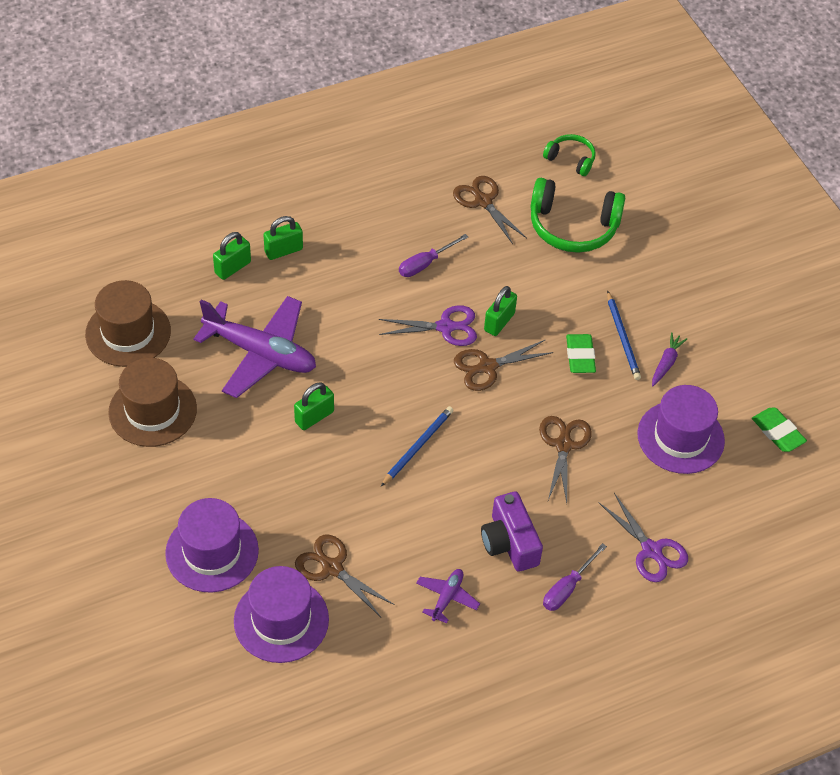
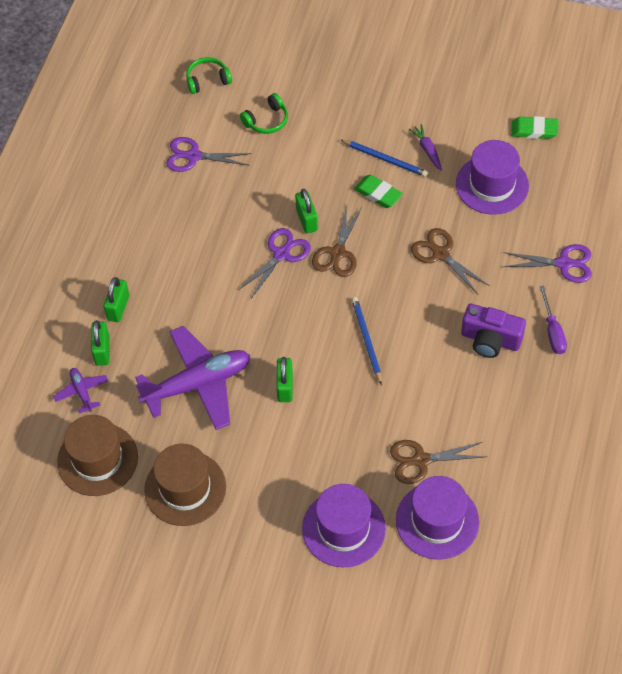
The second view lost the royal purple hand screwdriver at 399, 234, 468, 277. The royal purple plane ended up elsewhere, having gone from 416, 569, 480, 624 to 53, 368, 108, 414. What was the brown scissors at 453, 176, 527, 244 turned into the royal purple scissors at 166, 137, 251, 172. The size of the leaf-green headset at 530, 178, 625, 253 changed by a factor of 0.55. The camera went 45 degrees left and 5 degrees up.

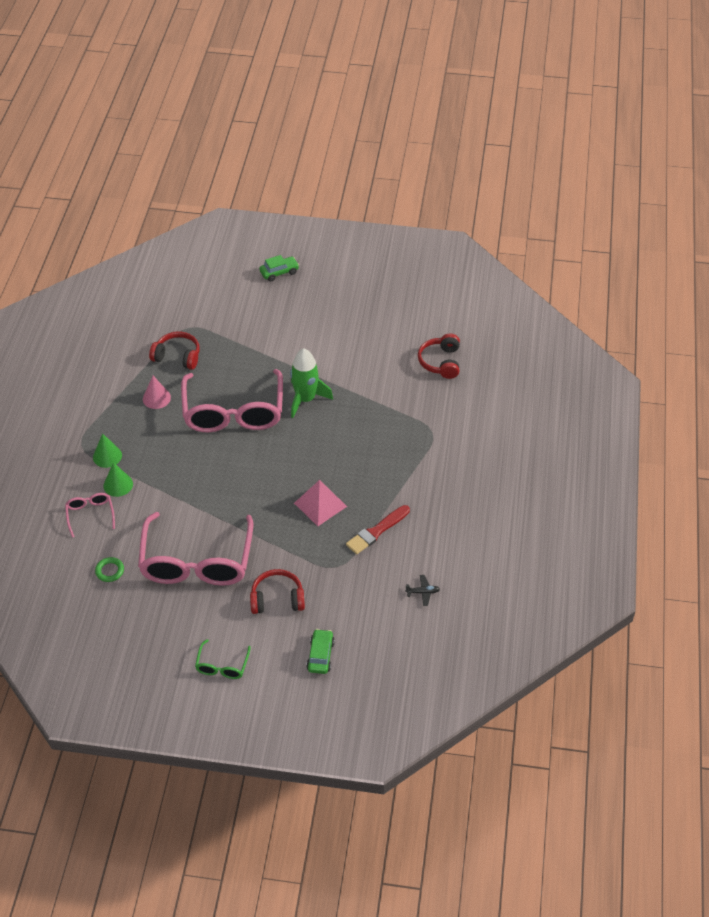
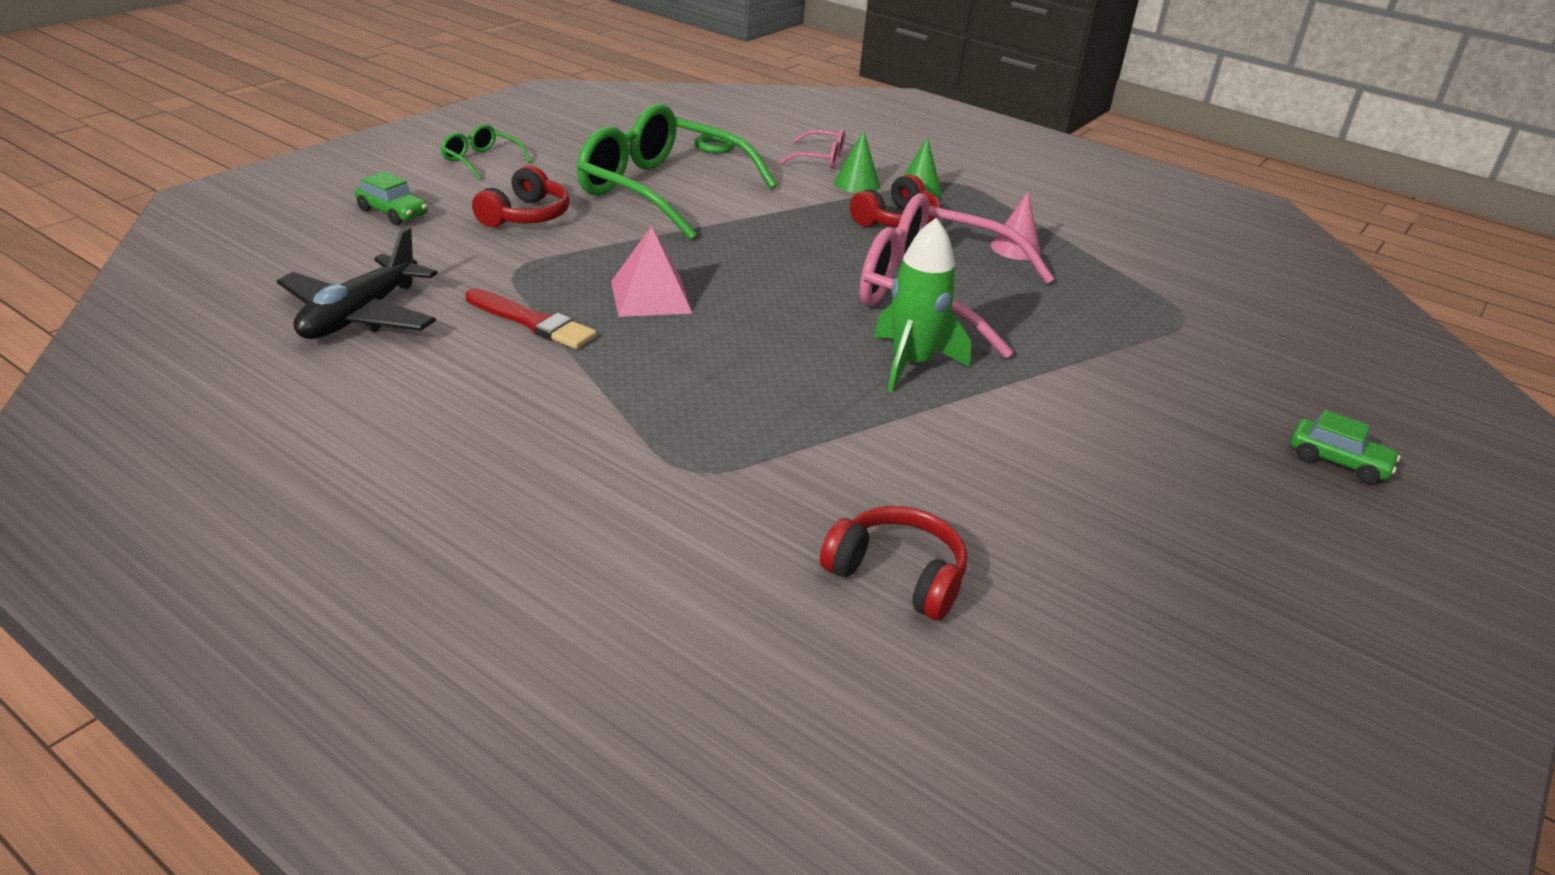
What was the rosy spectacles at 138, 512, 253, 586 turned into the leaf-green spectacles at 577, 104, 777, 240. The crimson headset ended up elsewhere, having gone from 149, 331, 200, 370 to 850, 174, 941, 227. The leaf-green toy car at 259, 255, 299, 281 ended up facing another way, 60 degrees counterclockwise from before. The crimson paint brush at 346, 505, 410, 554 ended up facing another way, 135 degrees clockwise from before. The size of the jet-black plane at 405, 575, 440, 606 changed by a factor of 2.49. The camera went 115 degrees right and 15 degrees down.

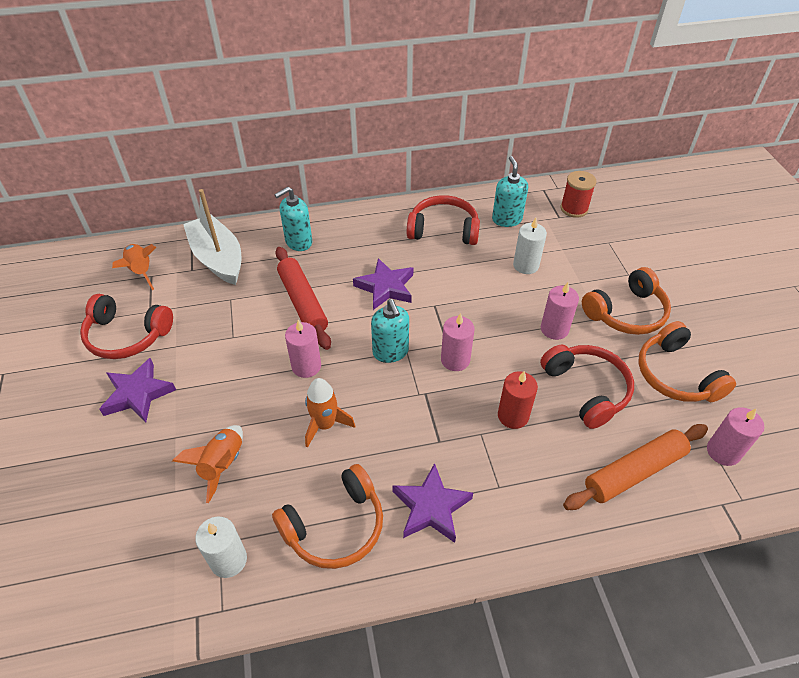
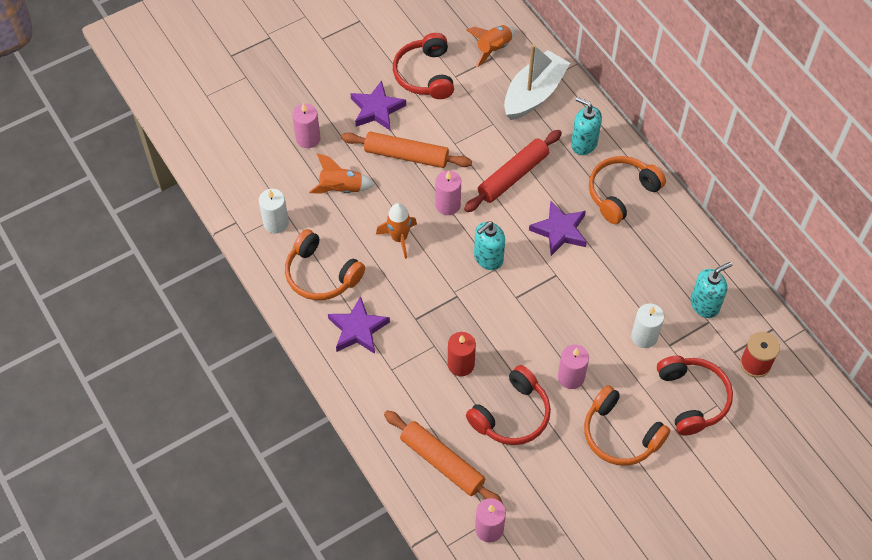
The crimson headset ended up elsewhere, having gone from 407, 195, 480, 245 to 657, 356, 733, 435. The rosy wax candle ended up elsewhere, having gone from 441, 313, 475, 371 to 292, 103, 320, 148. The orange-coloured headset ended up elsewhere, having gone from 638, 321, 736, 402 to 589, 156, 666, 224. The second view gained the orange-coloured pastry roller at 341, 132, 472, 168. The camera went 70 degrees right and 10 degrees up.

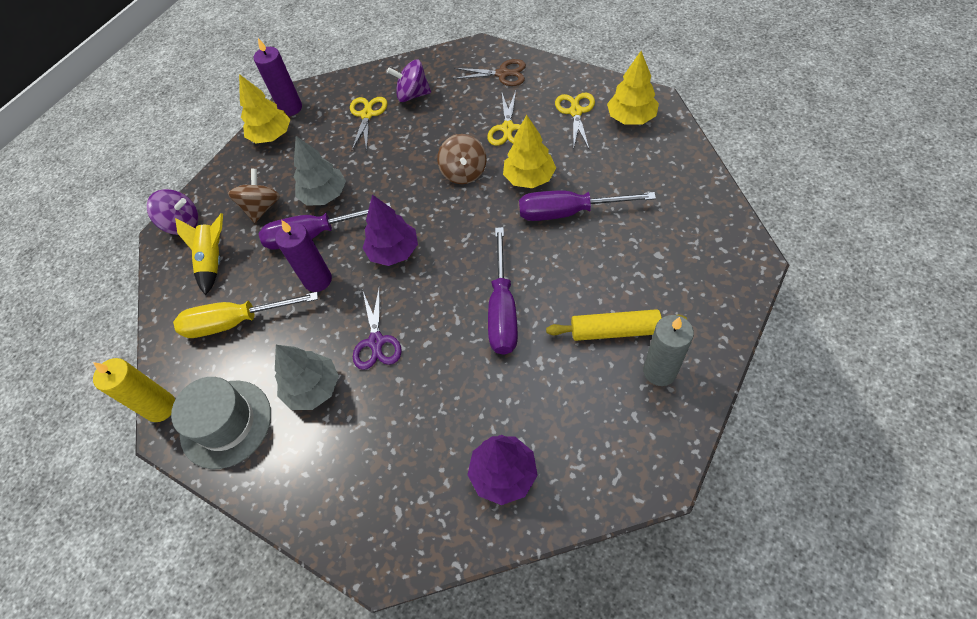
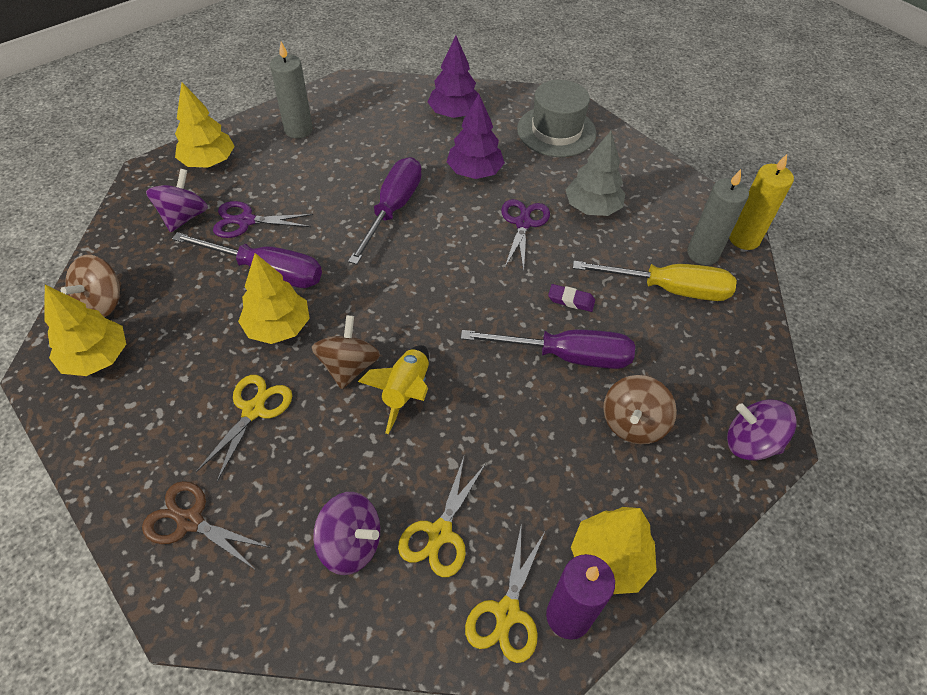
The ash-grey tall hat ended up elsewhere, having gone from 171, 377, 271, 469 to 517, 80, 596, 157. The bright yellow rocket ended up elsewhere, having gone from 175, 213, 223, 295 to 358, 345, 429, 434. Where the royal purple wax candle stood at 275, 220, 332, 292, the royal purple gum eraser came to stand at 548, 284, 595, 312. The second view lost the ash-grey toy tree at 293, 136, 346, 206. The royal purple toy tree ended up elsewhere, having gone from 363, 195, 418, 266 to 447, 94, 505, 179. The second view lost the bright yellow pastry roller at 546, 309, 687, 341. The bright yellow scissors ended up elsewhere, having gone from 555, 93, 595, 150 to 465, 523, 546, 663. The second view gained the brown spinning top at 60, 255, 121, 318. The second view gained the royal purple spinning top at 146, 169, 208, 232. The second view gained the bright yellow toy tree at 175, 82, 235, 167. The second view gained the royal purple scissors at 213, 201, 313, 238. The second view gained the ash-grey wax candle at 687, 169, 749, 265. The camera went 170 degrees left and 5 degrees down.

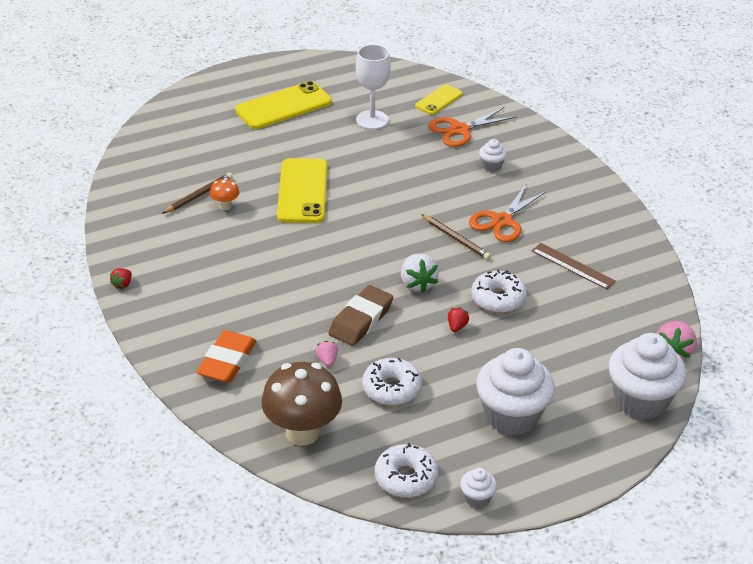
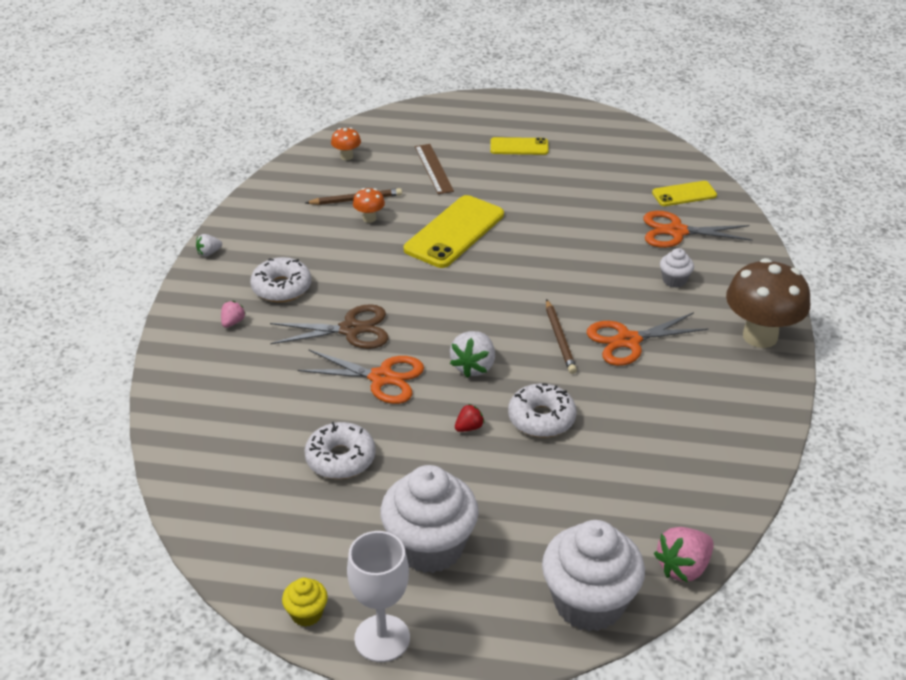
What was the crimson strawberry at 110, 268, 132, 289 turned into the pure white strawberry at 196, 234, 222, 256. The second view lost the orange-coloured gum eraser at 196, 330, 257, 383. The size of the bright yellow smartphone at 235, 81, 332, 129 changed by a factor of 0.56. The brown mushroom ended up elsewhere, having gone from 261, 362, 342, 446 to 726, 258, 810, 348. The rosy strawberry ended up elsewhere, having gone from 316, 341, 338, 367 to 221, 301, 246, 328. Where the brown gum eraser stood at 329, 285, 393, 346, the orange-coloured scissors came to stand at 298, 349, 424, 404. The pure white goblet ended up elsewhere, having gone from 356, 44, 391, 129 to 347, 531, 410, 662. The pure white glazed donut ended up elsewhere, having gone from 375, 443, 438, 498 to 250, 257, 311, 302. What was the pure white cupcake at 460, 468, 497, 508 turned into the bright yellow cupcake at 282, 578, 328, 627. The brown measuring stick ended up elsewhere, having gone from 532, 243, 616, 290 to 415, 144, 454, 194. The second view gained the brown scissors at 270, 304, 388, 349. The second view gained the orange-coloured mushroom at 331, 127, 361, 160. The camera went 35 degrees right and 0 degrees up.

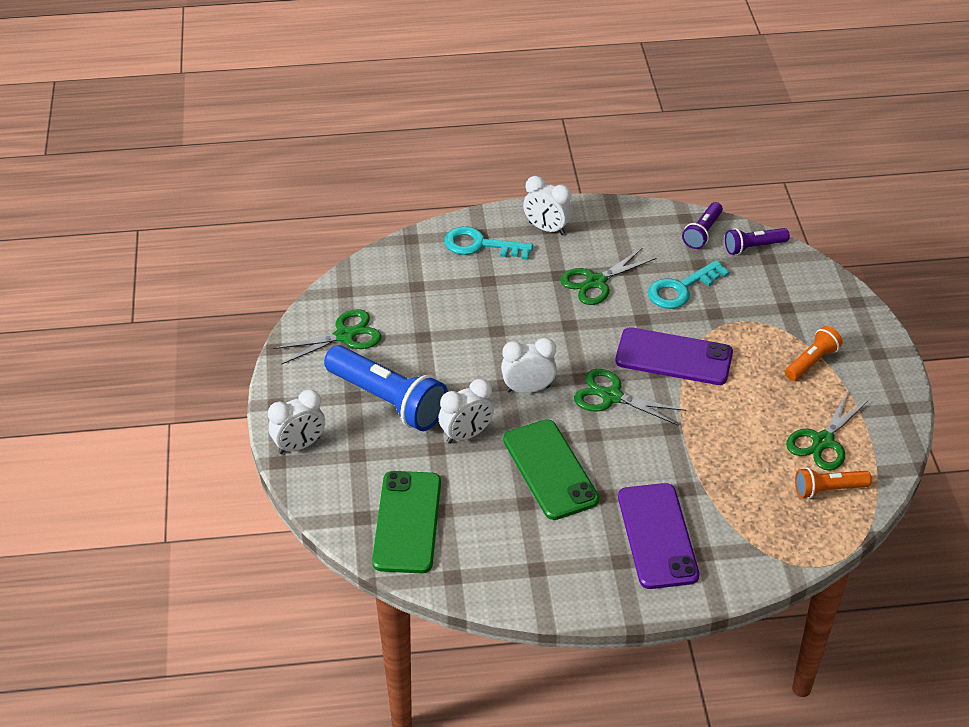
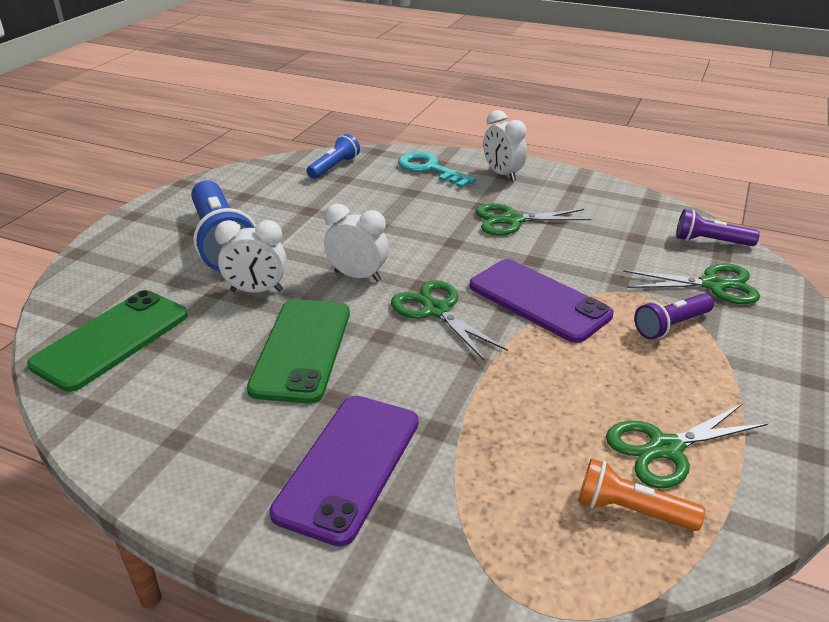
The second view lost the pure white bedside clock at 268, 389, 325, 454. The leaf-green scissors ended up elsewhere, having gone from 273, 309, 382, 364 to 623, 263, 760, 304. The second view lost the turquoise door key at 648, 260, 730, 309. The royal purple torch ended up elsewhere, having gone from 682, 202, 723, 249 to 634, 293, 714, 339. The second view lost the orange-coloured torch at 785, 326, 843, 381. The second view gained the blue torch at 306, 134, 360, 179. The camera went 30 degrees right and 10 degrees down.

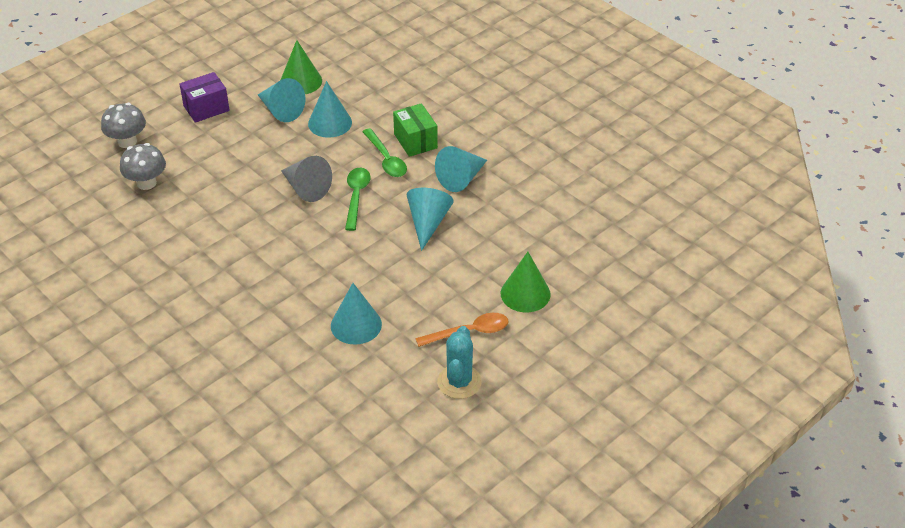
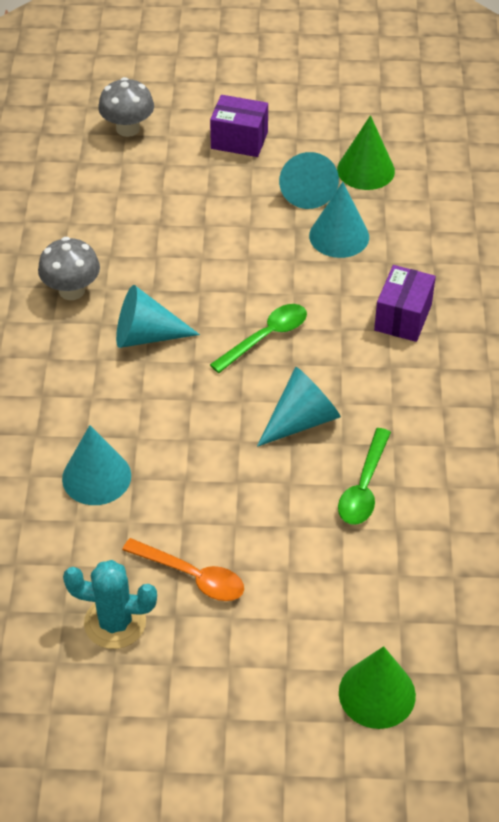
The ash-grey mushroom ended up elsewhere, having gone from 120, 143, 166, 190 to 38, 237, 100, 300. The second view lost the ash-grey cone at 281, 156, 332, 202. The leaf-green spoon ended up elsewhere, having gone from 362, 128, 407, 177 to 338, 428, 391, 525. What was the leaf-green package at 393, 103, 438, 157 turned into the royal purple package at 374, 265, 436, 342. The turquoise cone ended up elsewhere, having gone from 435, 146, 487, 192 to 116, 285, 200, 348. The turquoise prickly plant at 437, 326, 482, 399 ended up facing another way, 45 degrees clockwise from before. The leaf-green cone ended up elsewhere, having gone from 501, 252, 551, 312 to 339, 646, 416, 729. The camera went 45 degrees right and 5 degrees up.

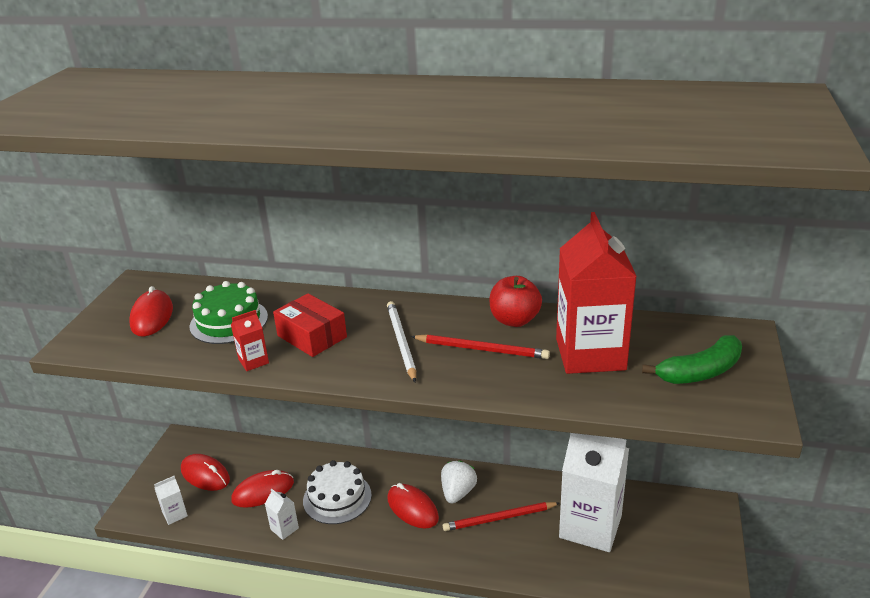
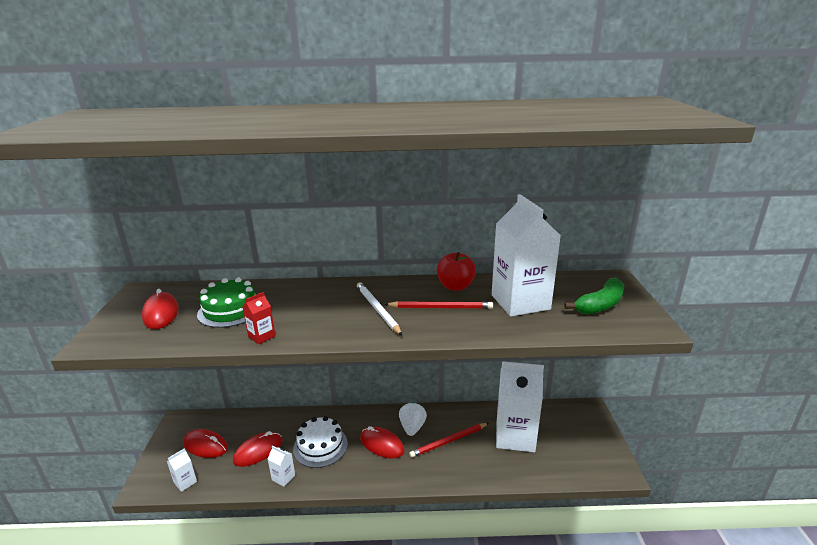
The second view lost the crimson package at 273, 293, 347, 357. What was the crimson juice carton at 556, 212, 637, 374 turned into the pure white juice carton at 492, 194, 561, 317. The camera went 15 degrees left and 5 degrees down.

